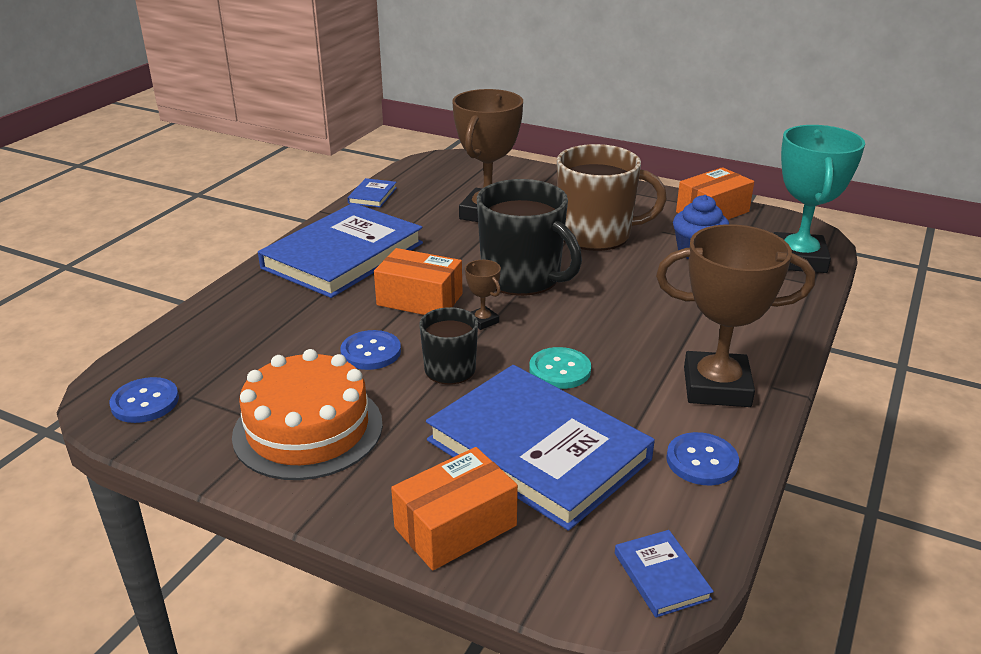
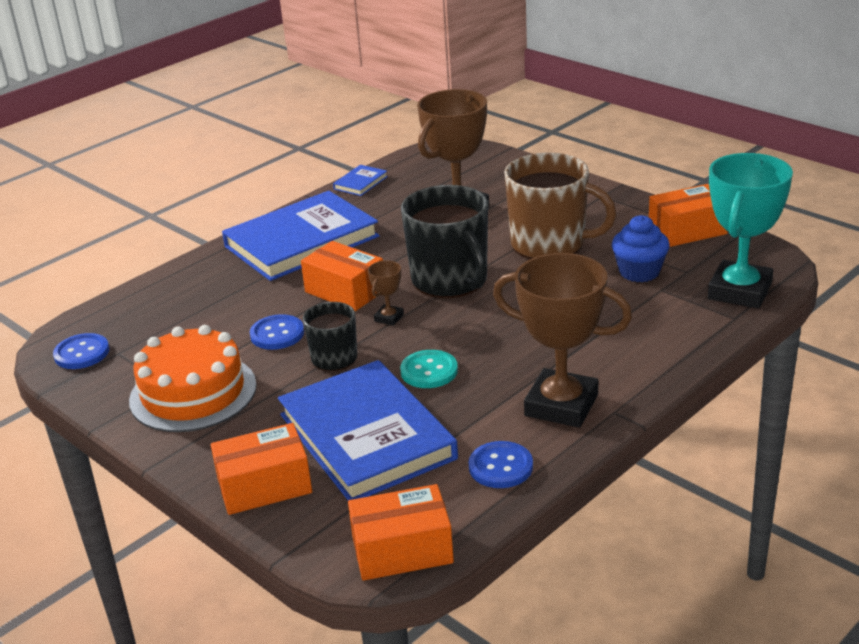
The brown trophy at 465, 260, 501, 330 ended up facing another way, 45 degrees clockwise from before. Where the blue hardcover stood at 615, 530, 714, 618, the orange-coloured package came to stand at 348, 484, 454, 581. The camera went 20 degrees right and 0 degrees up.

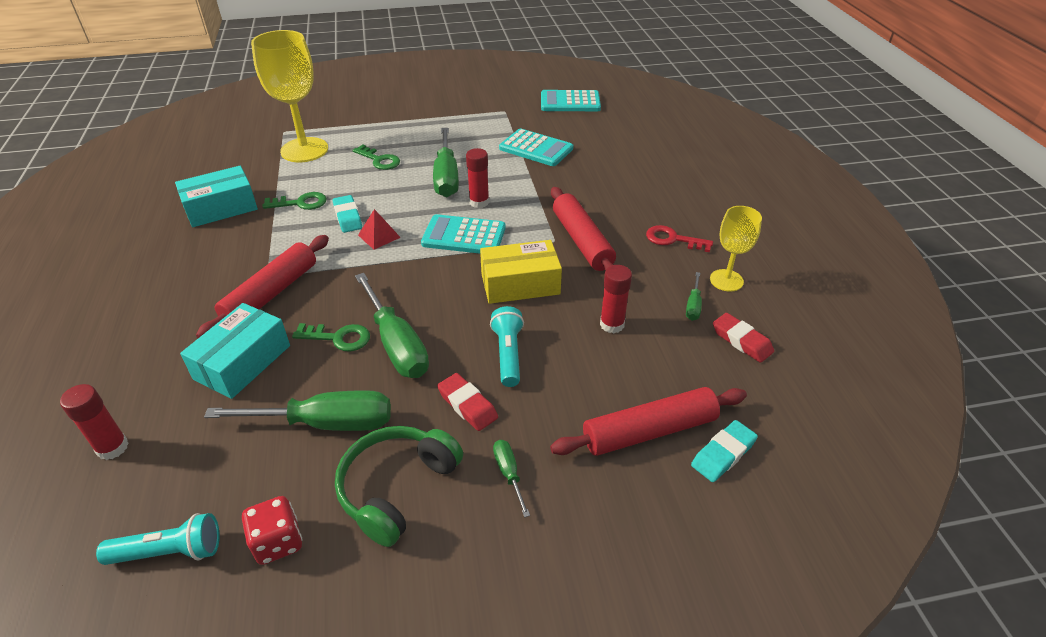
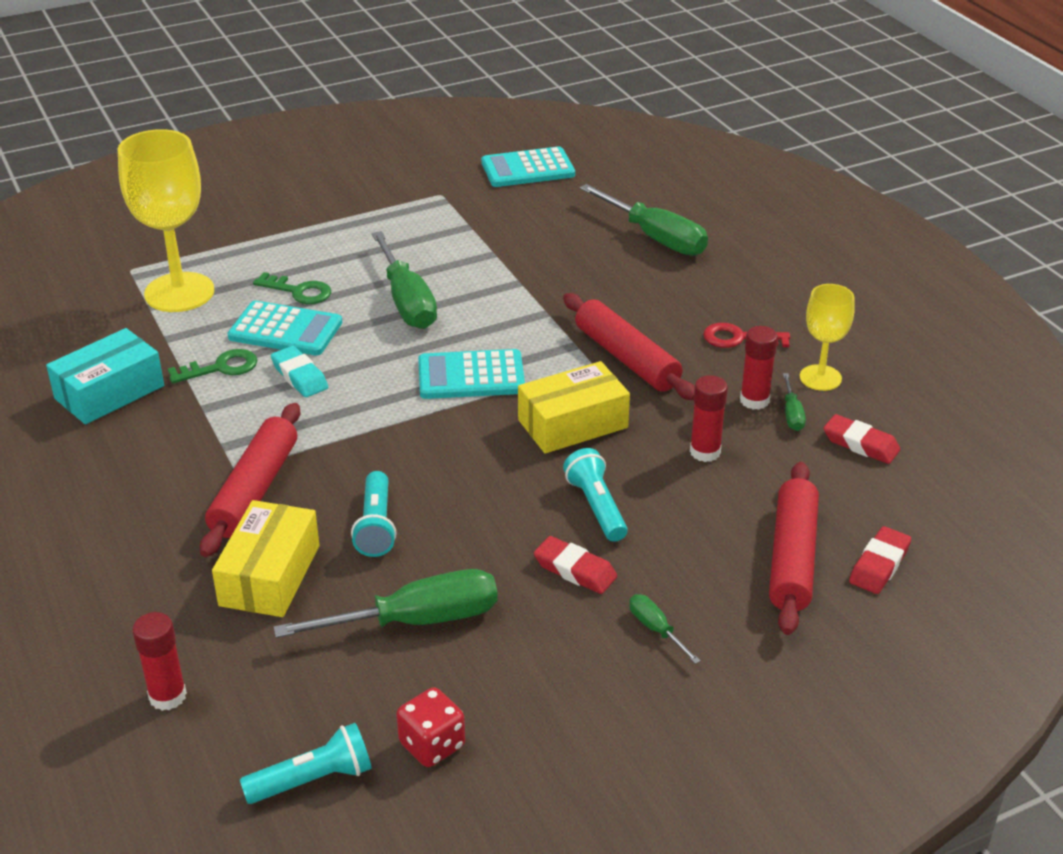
What was the turquoise package at 180, 303, 290, 399 turned into the bright yellow package at 212, 500, 320, 617. Where the leaf-green door key stood at 292, 323, 370, 352, the turquoise torch came to stand at 351, 471, 397, 557. The second view lost the leaf-green headset at 335, 426, 463, 547. The leaf-green hand screwdriver ended up elsewhere, having gone from 355, 273, 429, 378 to 580, 184, 708, 256. The second view lost the crimson pyramid at 358, 209, 401, 250. The crimson glue stick ended up elsewhere, having gone from 466, 148, 489, 208 to 740, 326, 778, 410. The turquoise adding machine ended up elsewhere, having gone from 499, 128, 573, 166 to 228, 301, 342, 356. The crimson pastry roller at 550, 387, 747, 456 ended up facing another way, 45 degrees counterclockwise from before. What was the turquoise gum eraser at 691, 420, 758, 482 turned into the crimson gum eraser at 849, 526, 911, 594. The camera went 15 degrees left and 5 degrees down.

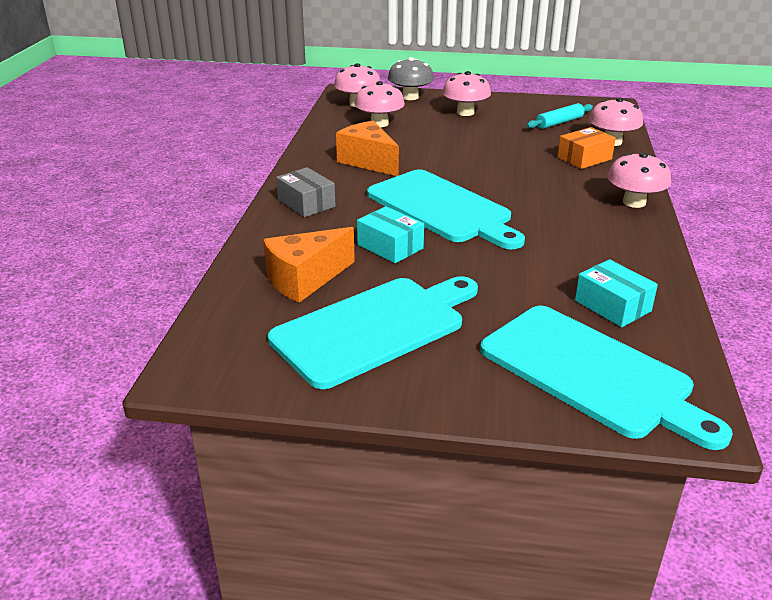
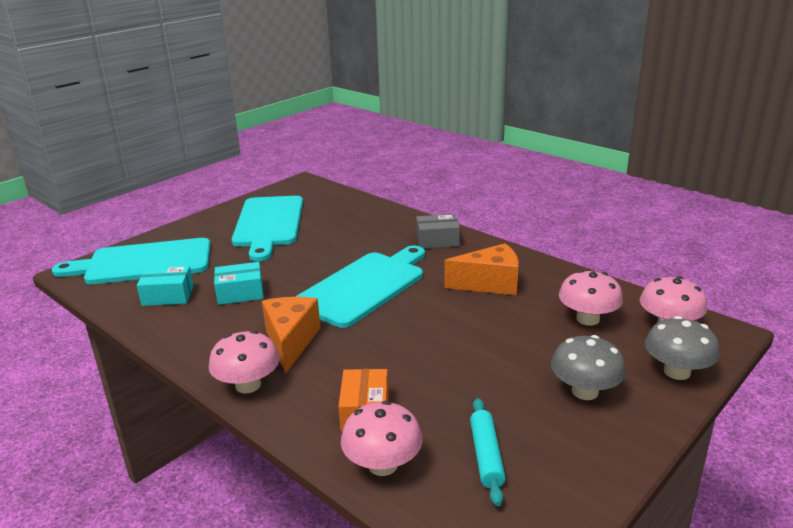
The orange-coloured cheese ended up elsewhere, having gone from 263, 227, 355, 303 to 262, 297, 320, 374. The turquoise package ended up elsewhere, having gone from 357, 206, 424, 263 to 214, 262, 264, 305. The turquoise bread board at 367, 169, 525, 249 ended up facing another way, 135 degrees clockwise from before. What was the rosy mushroom at 442, 71, 491, 116 turned into the ash-grey mushroom at 551, 335, 626, 400. The camera went 125 degrees right and 5 degrees down.

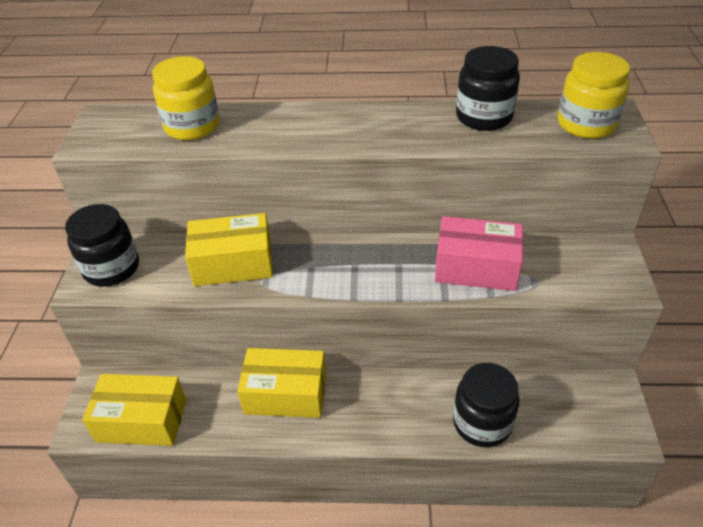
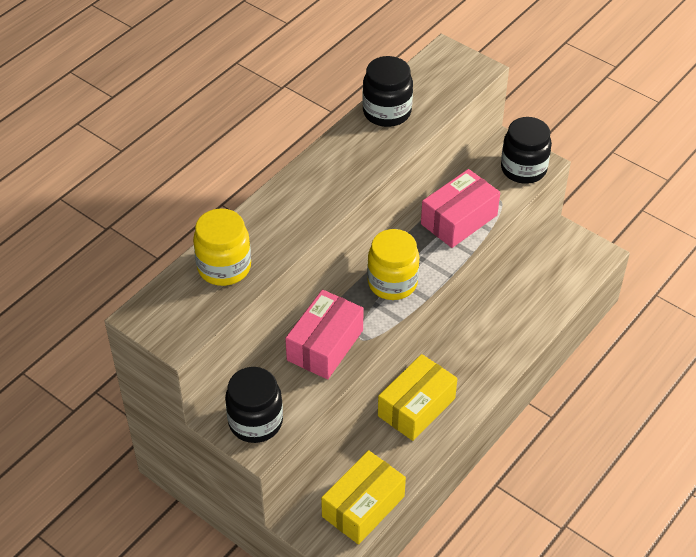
What was the bright yellow package at 185, 213, 273, 286 turned into the rosy package at 285, 290, 364, 379. The jet-black jam jar ended up elsewhere, having gone from 453, 363, 520, 447 to 501, 117, 552, 184. The bright yellow jam jar ended up elsewhere, having gone from 558, 52, 630, 139 to 367, 229, 419, 300. The camera went 55 degrees left and 5 degrees up.

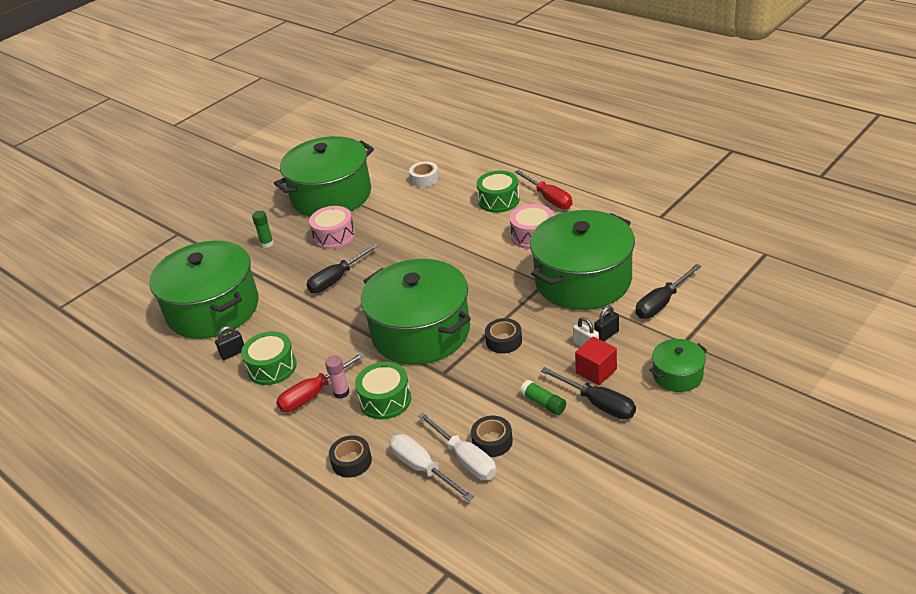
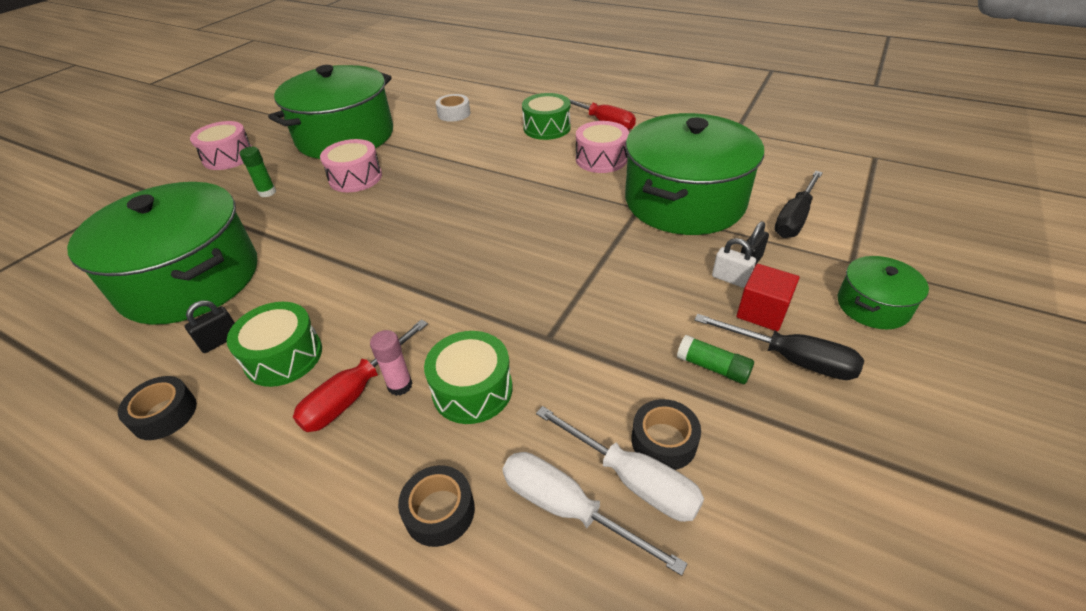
The second view lost the jet-black hand screwdriver at 306, 243, 379, 293. The second view lost the leaf-green pot at 361, 259, 471, 365. The jet-black sticky tape ended up elsewhere, having gone from 485, 318, 522, 354 to 118, 376, 197, 440. The second view gained the rosy snare drum at 190, 121, 252, 170. The camera went 15 degrees left and 5 degrees up.

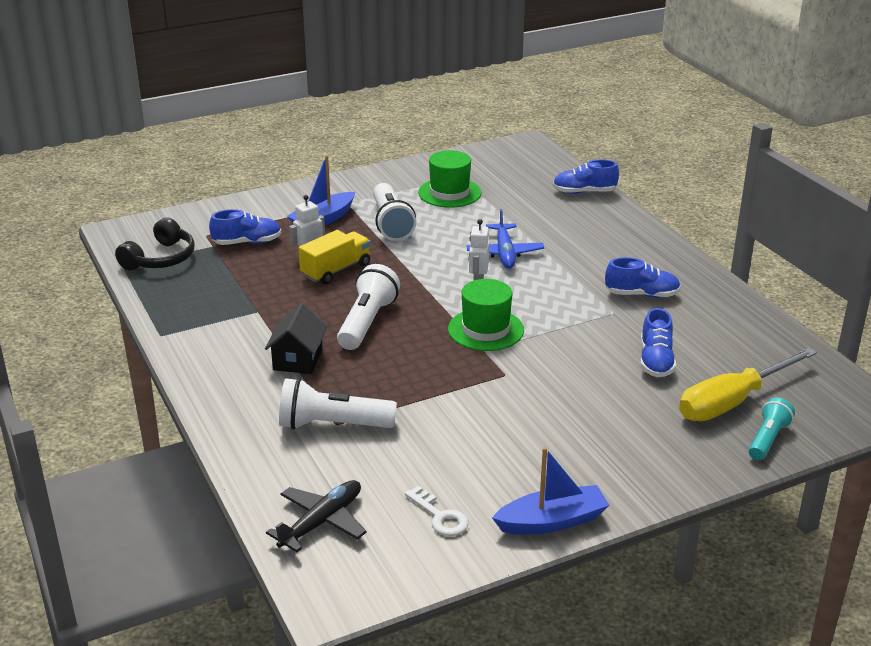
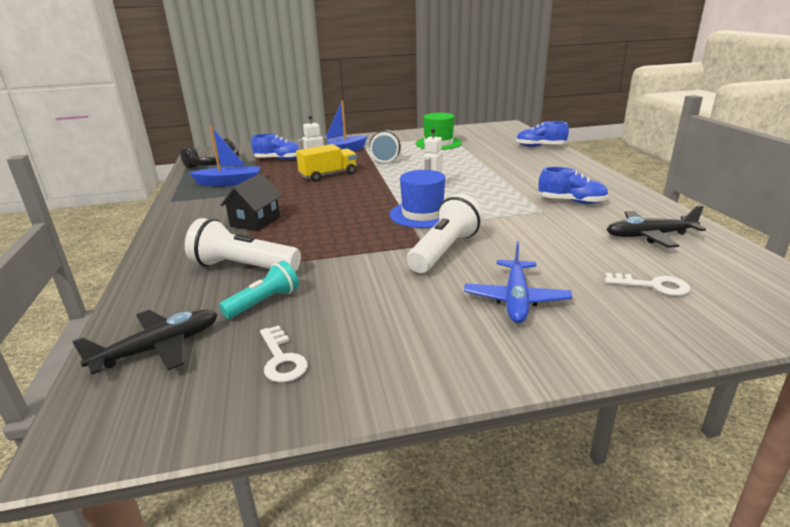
The pure white torch ended up elsewhere, having gone from 337, 264, 400, 350 to 407, 194, 483, 273. What was the leaf-green tall hat at 448, 279, 524, 351 turned into the blue tall hat at 390, 170, 445, 228. The blue plane ended up elsewhere, having gone from 466, 209, 544, 268 to 464, 242, 572, 323. The blue toy boat ended up elsewhere, having gone from 492, 447, 609, 534 to 189, 126, 261, 186. The second view lost the blue shoe at 640, 308, 676, 377. Where the bright yellow hand screwdriver stood at 679, 348, 817, 421, the pure white door key came to stand at 605, 273, 690, 296. The turquoise torch ended up elsewhere, having gone from 748, 397, 795, 460 to 219, 261, 299, 319. The second view gained the jet-black plane at 607, 205, 706, 248. The camera went 15 degrees right and 5 degrees down.

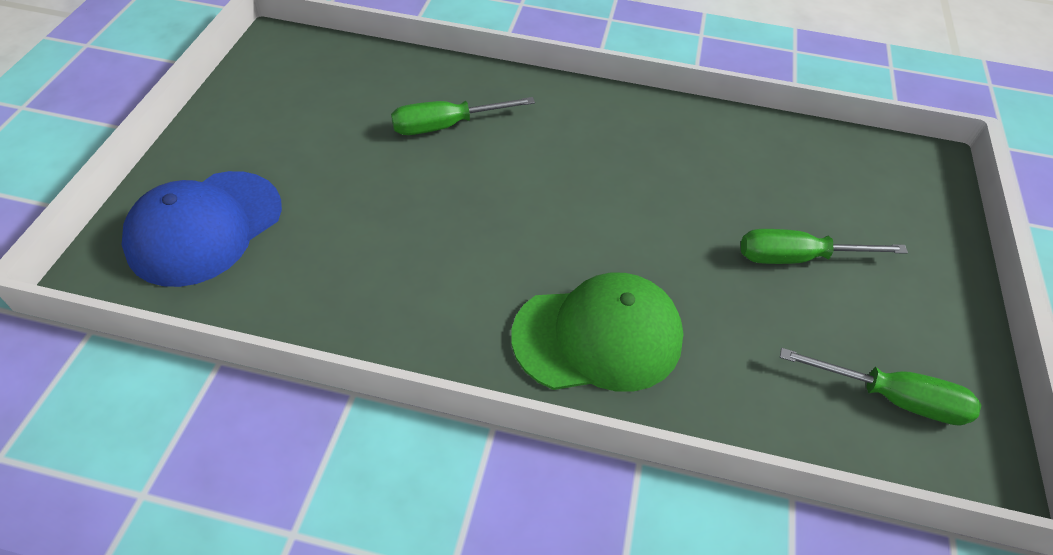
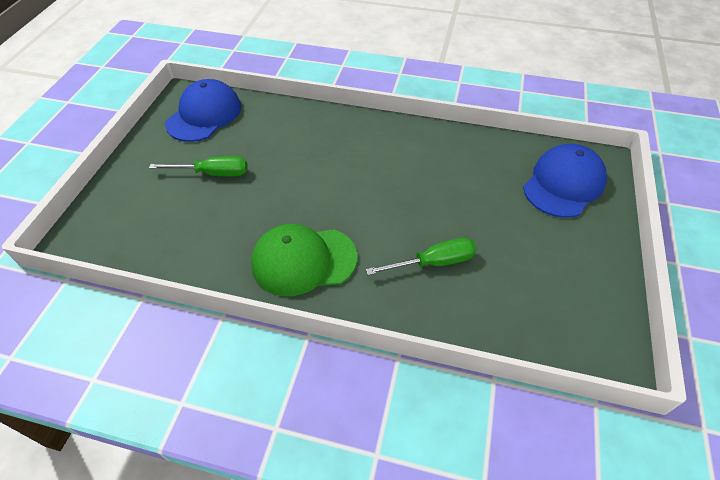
The leaf-green peaked cap ended up elsewhere, having gone from 511, 273, 684, 392 to 251, 224, 357, 296. Where the leaf-green hand screwdriver stood at 780, 348, 981, 426, the blue peaked cap came to stand at 165, 79, 241, 142. The camera went 175 degrees left and 0 degrees up.

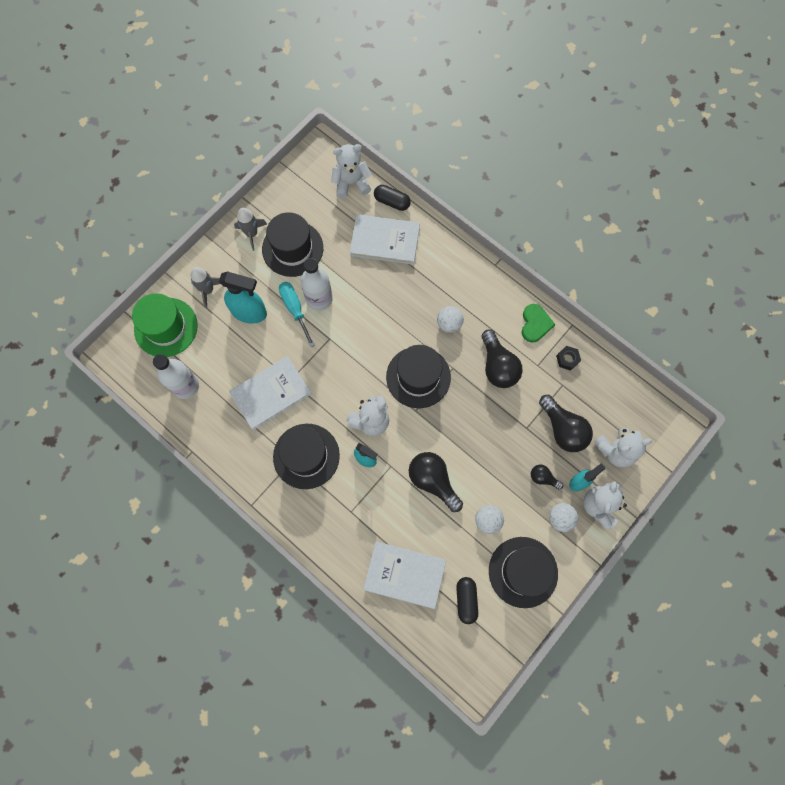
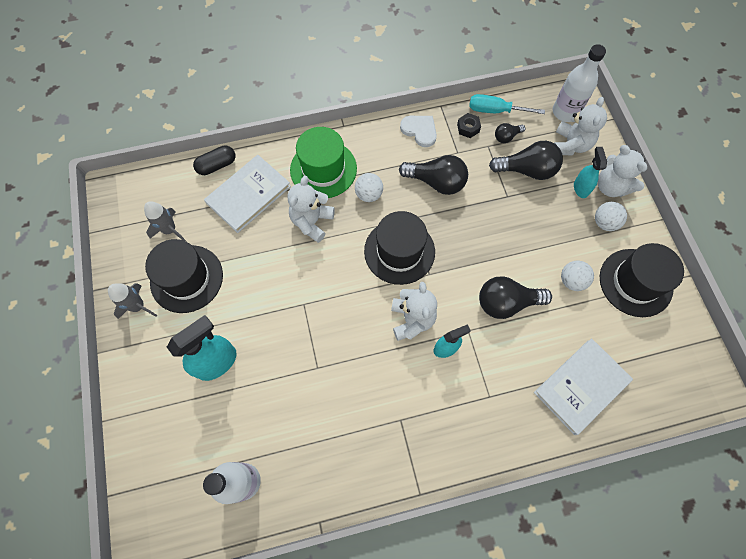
The leaf-green tall hat ended up elsewhere, having gone from 132, 293, 198, 357 to 290, 127, 357, 198. The ash-grey rocket ended up elsewhere, having gone from 191, 267, 220, 308 to 144, 201, 186, 241. The second view lost the pure white hardcover at 229, 356, 312, 430. The second view lost the jet-black tall hat at 273, 424, 340, 489. The turquoise hand screwdriver ended up elsewhere, having gone from 279, 282, 315, 347 to 469, 94, 545, 114. The pure white bottle ended up elsewhere, having gone from 301, 258, 333, 311 to 553, 44, 606, 122. The pure white teddy ended up elsewhere, having gone from 331, 144, 372, 199 to 288, 176, 335, 243. The second view lost the jet-black pill shape at 456, 577, 478, 624. What was the leaf-green love heart at 522, 304, 556, 343 turned into the pure white love heart at 400, 116, 437, 147. The jet-black lightbulb ended up elsewhere, having gone from 531, 464, 563, 490 to 495, 123, 525, 143. The camera went 55 degrees left and 5 degrees down.

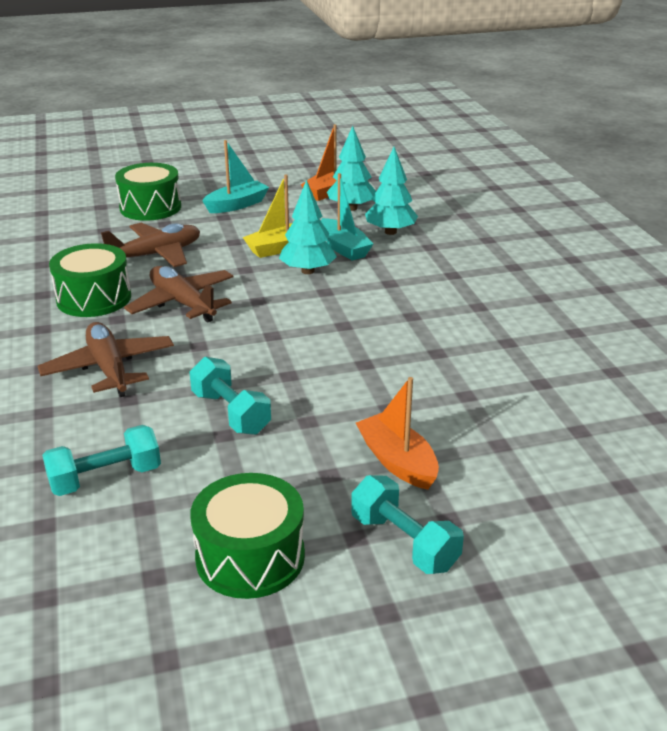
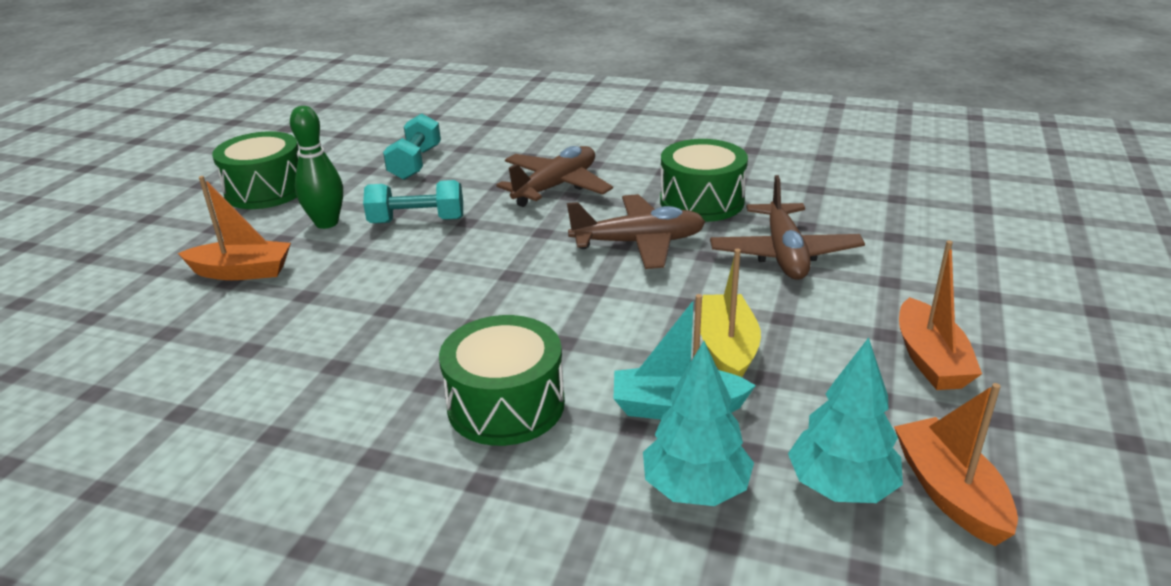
The brown plane at 37, 322, 174, 397 ended up facing another way, 60 degrees counterclockwise from before. The leaf-green snare drum ended up elsewhere, having gone from 115, 163, 181, 221 to 439, 315, 565, 446. What was the turquoise toy boat at 202, 140, 269, 213 turned into the orange-coloured toy boat at 899, 240, 982, 390. The second view lost the turquoise toy tree at 279, 180, 337, 274. The second view lost the turquoise hand weight at 351, 475, 464, 574. The second view gained the leaf-green tenpin at 290, 106, 343, 229. The camera went 125 degrees right and 0 degrees up.

